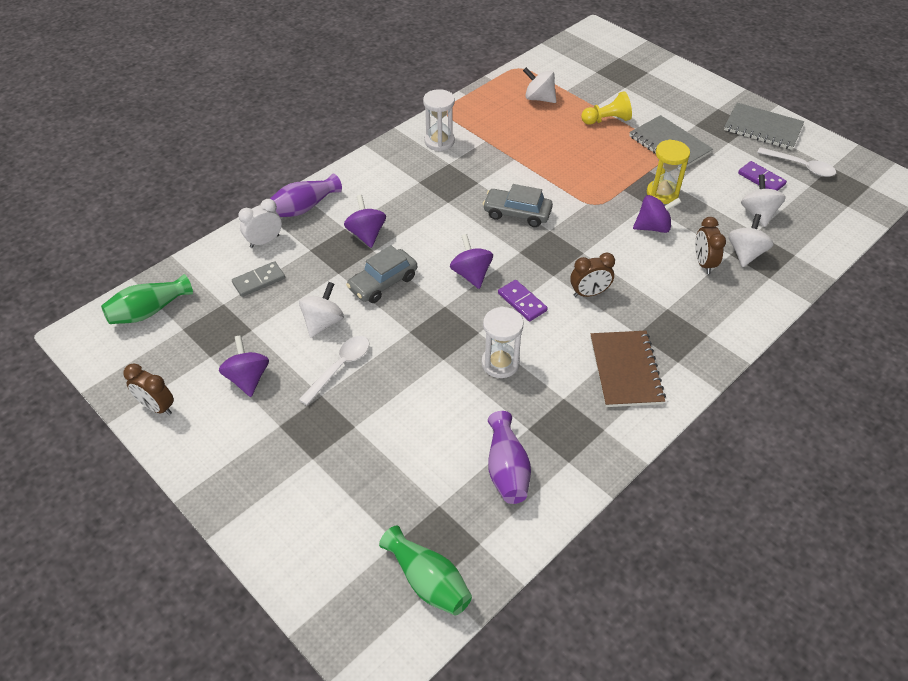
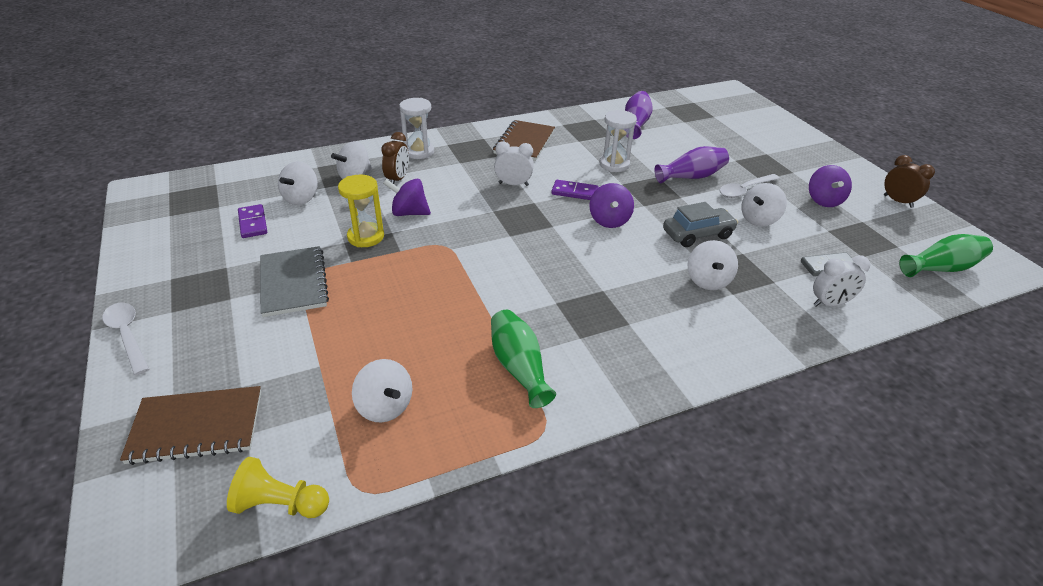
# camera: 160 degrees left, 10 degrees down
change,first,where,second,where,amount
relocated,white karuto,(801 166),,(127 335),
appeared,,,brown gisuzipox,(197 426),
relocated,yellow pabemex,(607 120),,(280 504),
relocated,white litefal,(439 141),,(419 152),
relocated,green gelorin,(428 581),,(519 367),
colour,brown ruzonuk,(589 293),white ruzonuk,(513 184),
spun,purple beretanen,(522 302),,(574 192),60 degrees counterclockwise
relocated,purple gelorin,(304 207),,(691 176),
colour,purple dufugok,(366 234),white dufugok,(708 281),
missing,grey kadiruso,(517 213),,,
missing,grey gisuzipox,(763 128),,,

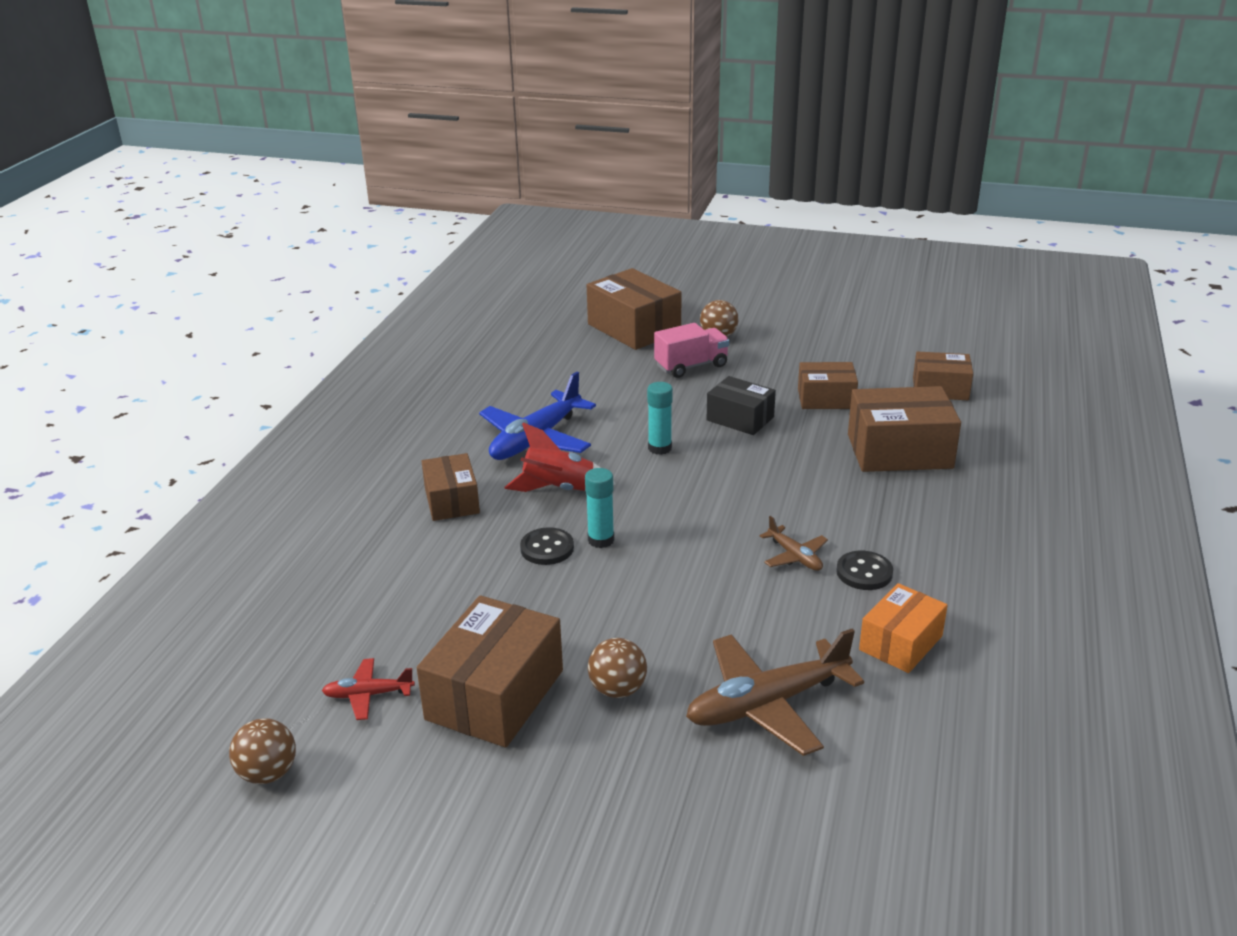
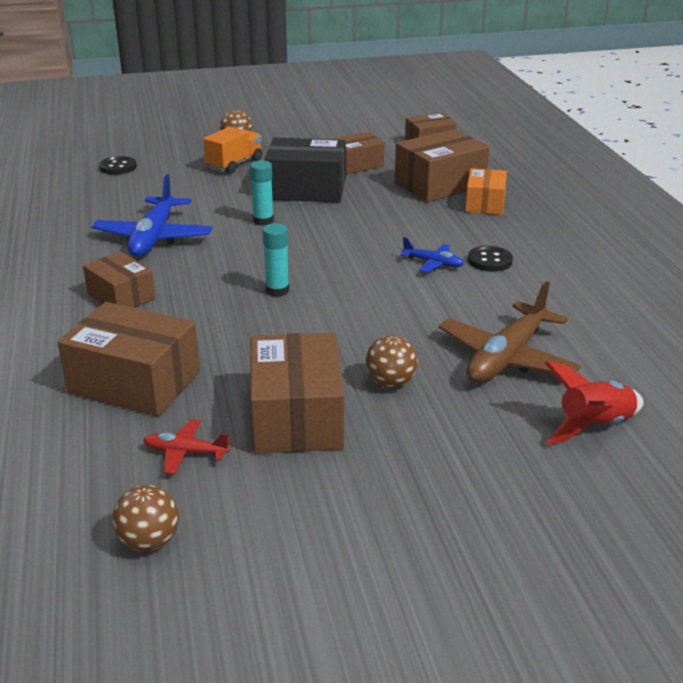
# camera: 30 degrees left, 0 degrees up
change,first,where,second,where,amount
relocated,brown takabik,(634 328),,(134 382),
relocated,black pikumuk,(547 548),,(118 167),
spun,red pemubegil,(368 695),,(185 452),45 degrees clockwise
colour,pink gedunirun,(691 366),orange gedunirun,(234 164),
size,black takabik,(740 418),,(306 189),x1.61
colour,brown pemubegil,(795 556),blue pemubegil,(433 263),
relocated,orange takabik,(900 643),,(485 204),
relocated,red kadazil,(558 489),,(593 427),

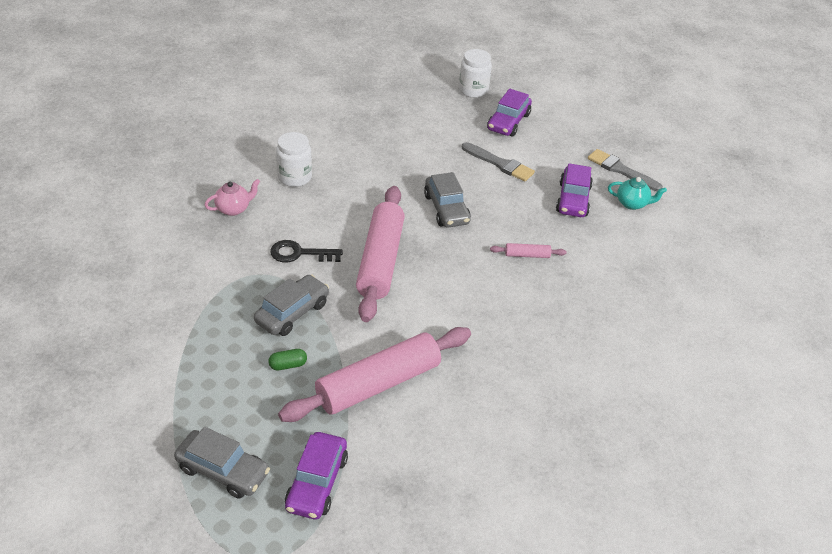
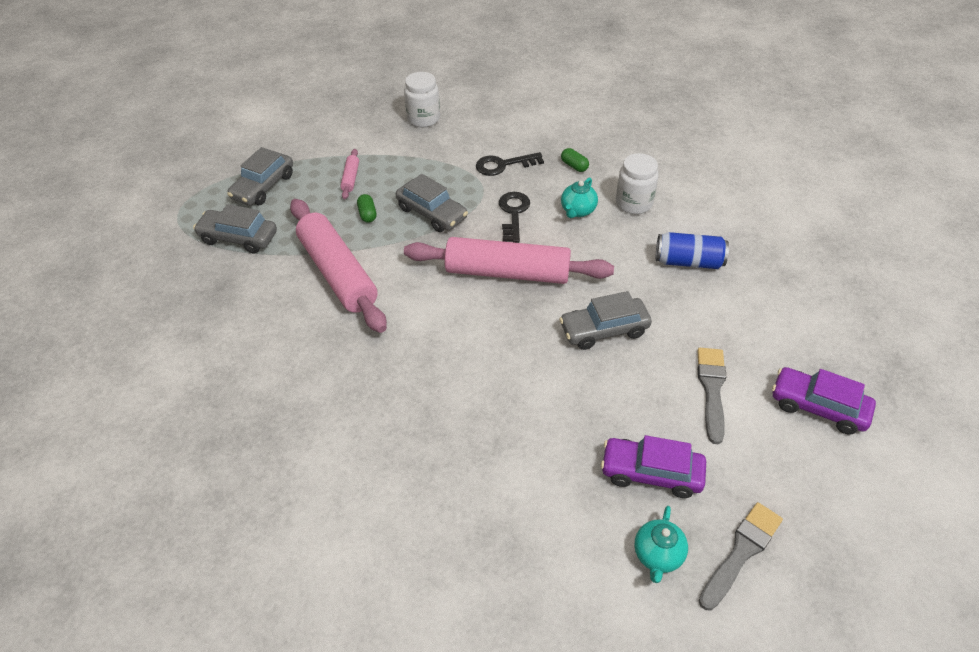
# camera: 95 degrees right, 5 degrees up
change,first,where,second,where,amount
colour,purple kadiruso,(317 483),grey kadiruso,(238 238),
relocated,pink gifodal,(527 255),,(350 178),
relocated,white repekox,(473 90),,(423 118),
appeared,,,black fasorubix,(503 165),
exchanged,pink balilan,(233 209),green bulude,(574 166),
appeared,,,turquoise balilan,(578 211),
appeared,,,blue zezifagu,(688 261),
spun,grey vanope,(499 164),,(712 390),150 degrees clockwise

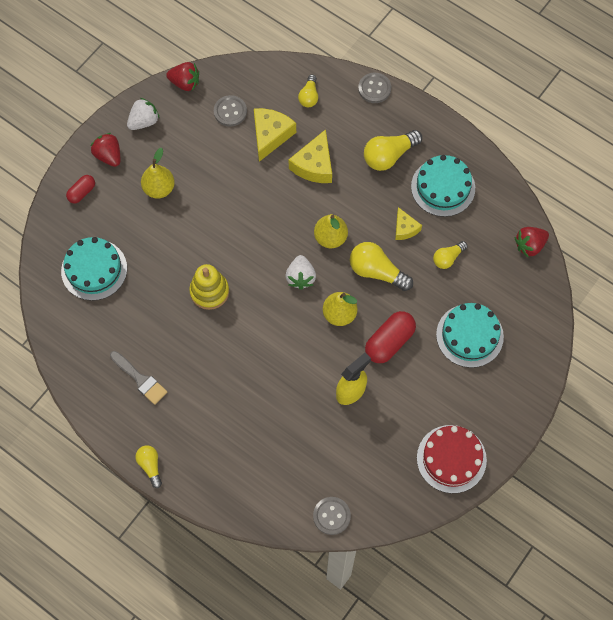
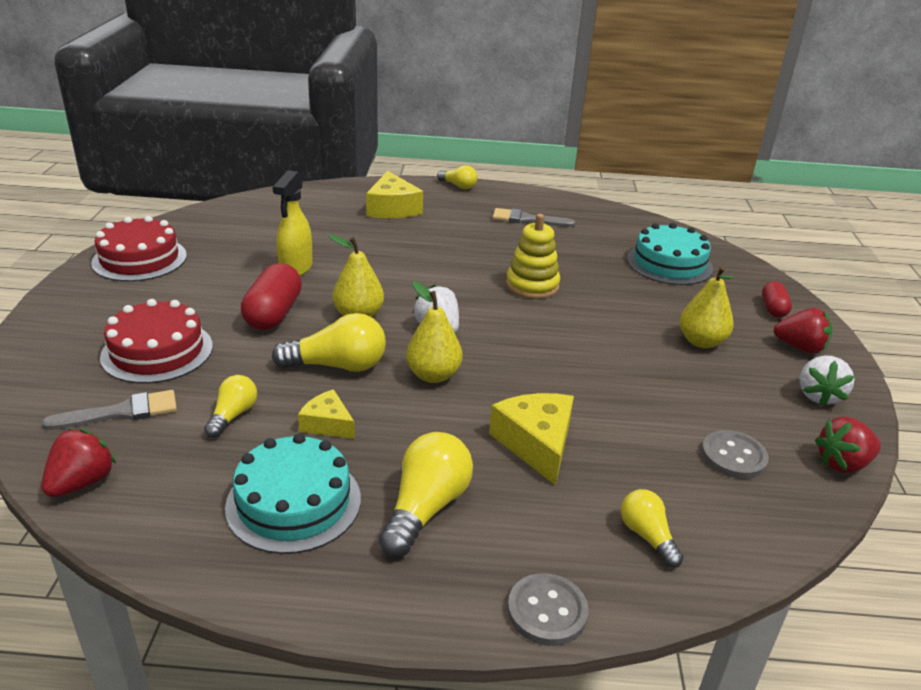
# camera: 145 degrees right, 35 degrees down
change,first,where,second,where,amount
appeared,,,grey vanope,(121 412),
colour,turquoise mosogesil,(469 335),red mosogesil,(157 351),
relocated,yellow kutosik,(270 135),,(392 208),
missing,grey pikumuk,(331 516),,,

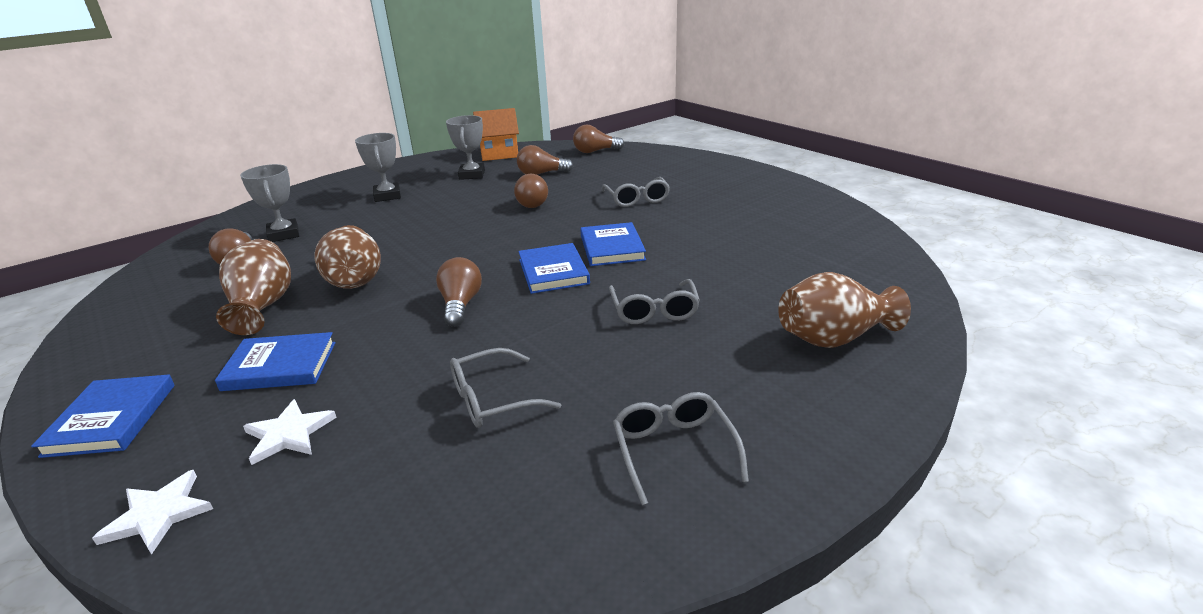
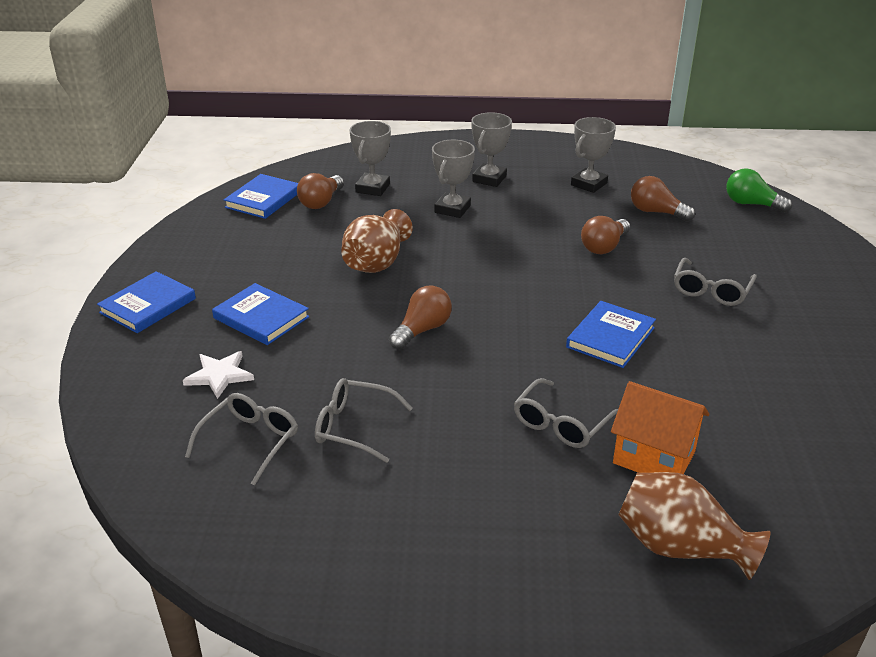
# camera: 40 degrees right, 5 degrees up
change,first,where,second,where,amount
relocated,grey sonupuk,(674 450),,(250 441),
relocated,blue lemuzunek,(553 272),,(263 199),
appeared,,,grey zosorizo,(452 209),
relocated,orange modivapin,(499 154),,(654 457),
colour,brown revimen,(595 151),green revimen,(751 204),
missing,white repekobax,(158 514),,,
missing,brown gelorin,(262 307),,,

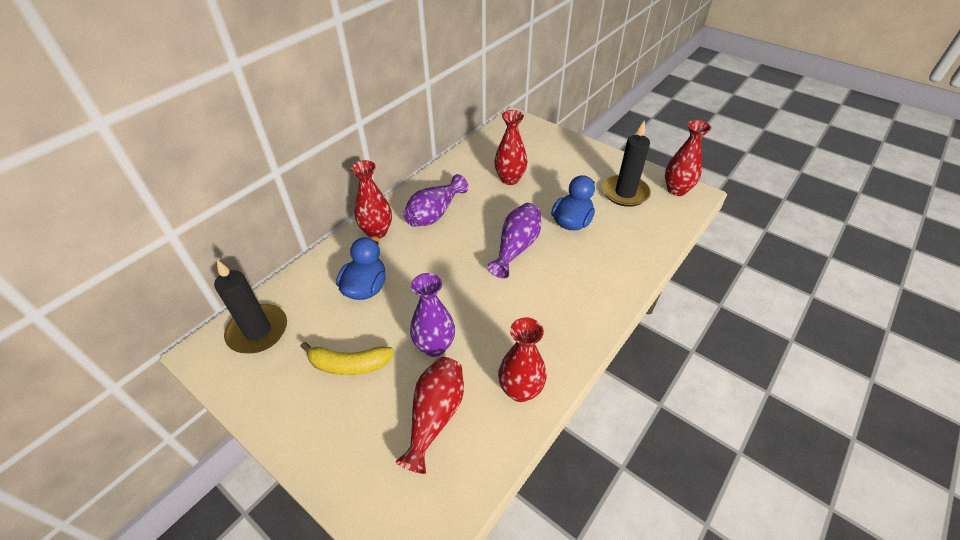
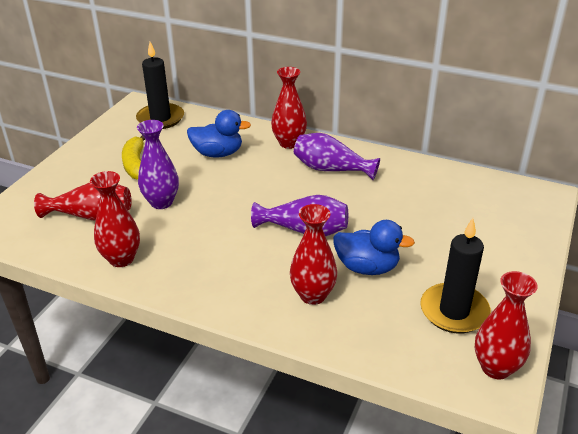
# camera: 75 degrees right, 10 degrees down
change,first,where,second,where,amount
relocated,red gelorin,(510 179),,(313 295),

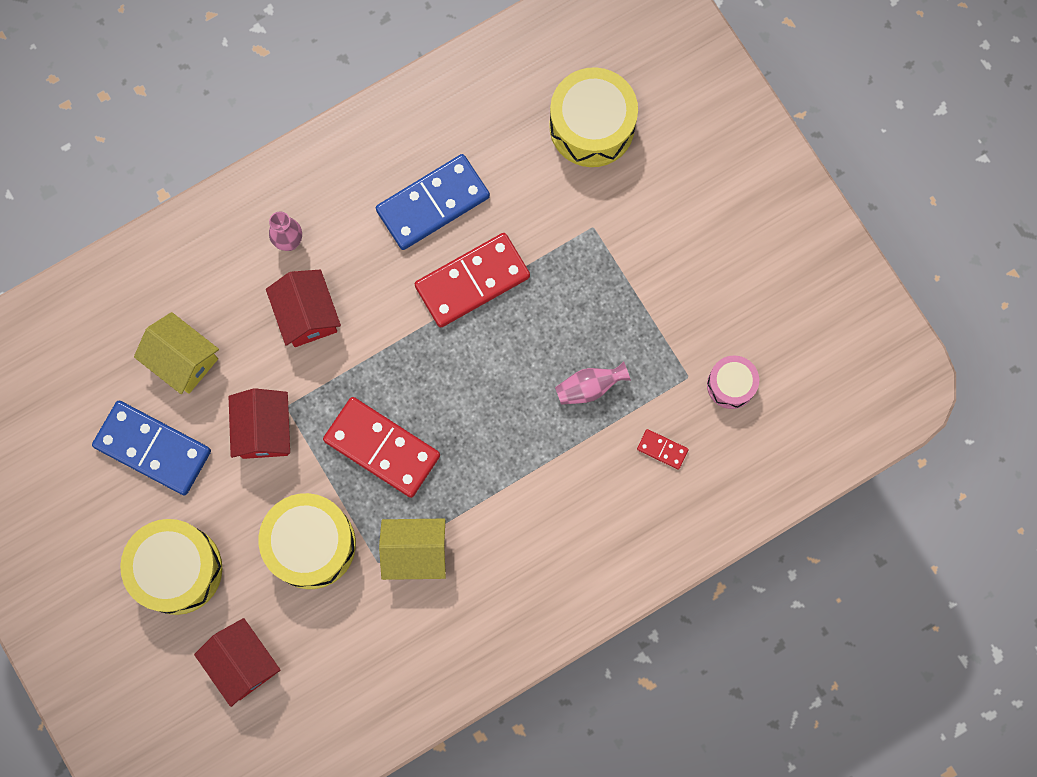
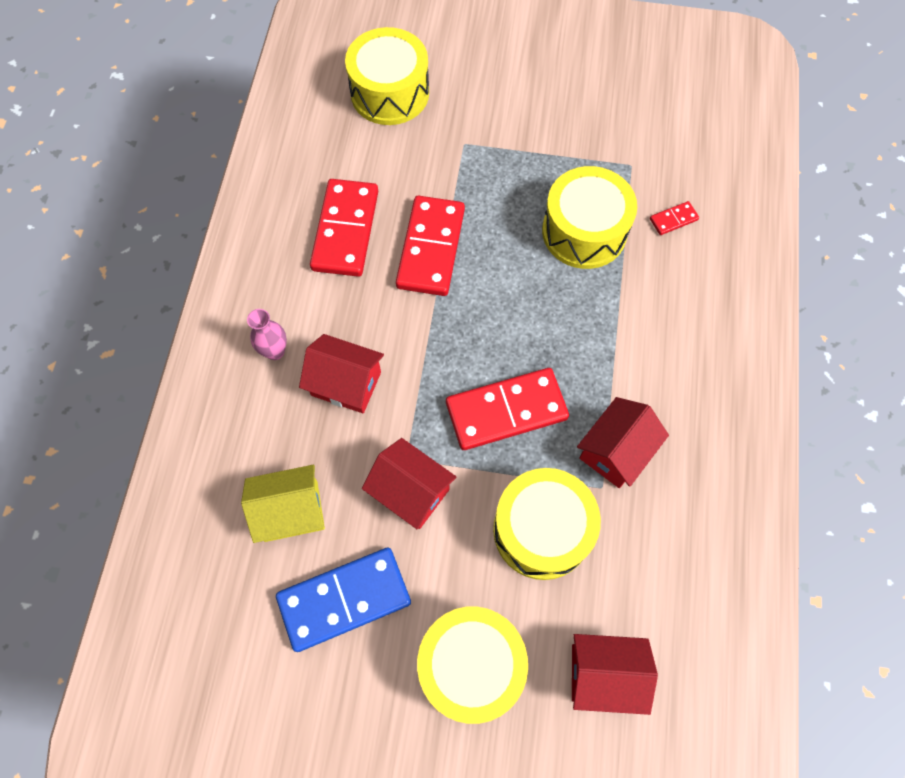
# camera: 50 degrees left, 10 degrees down
change,first,where,second,where,amount
colour,blue beretanen,(433 204),red beretanen,(346 230),
exchanged,pink gelorin,(589 387),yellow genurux,(584 231),
colour,yellow modivapin,(415 552),red modivapin,(616 451),
missing,pink genurux,(731 385),,,

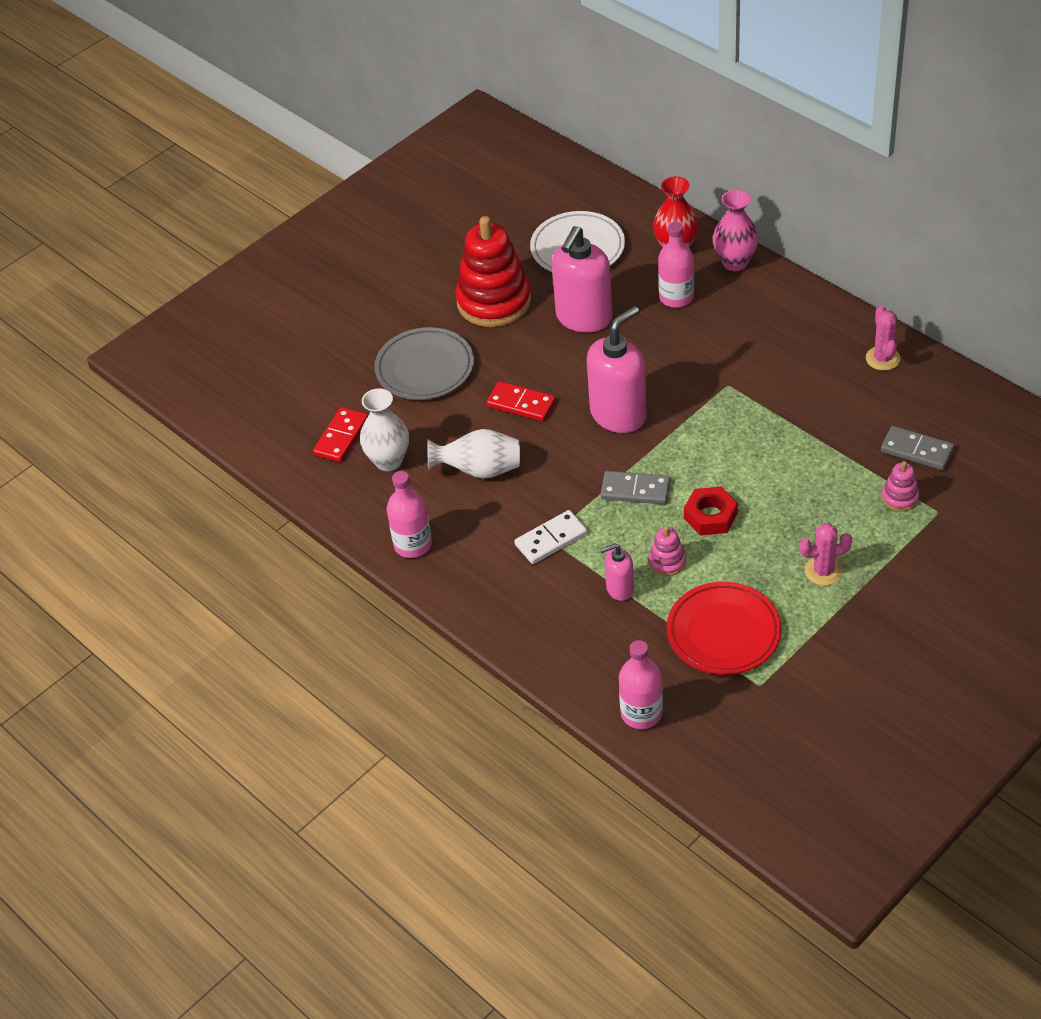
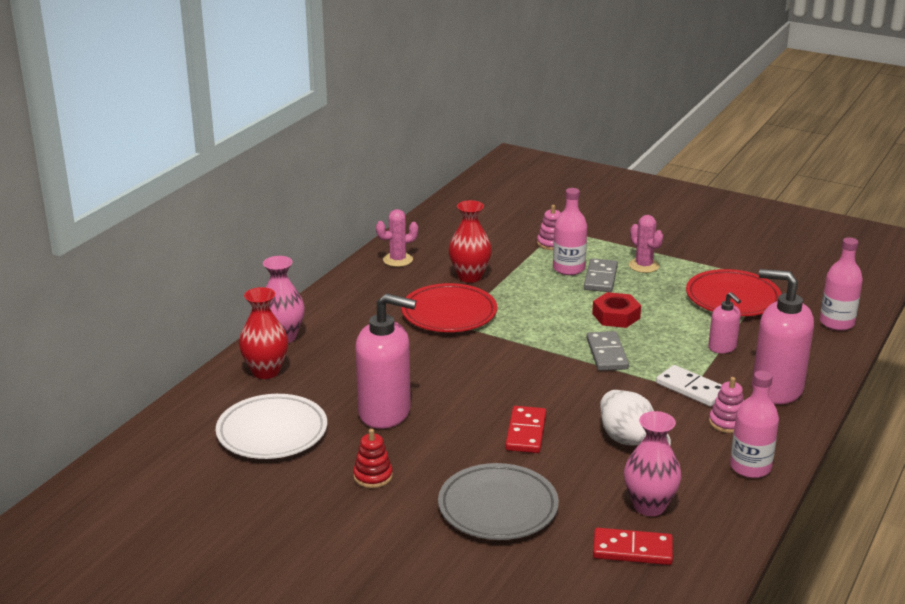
# camera: 110 degrees left, 20 degrees down
change,first,where,second,where,amount
size,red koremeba,(494 301),,(373 476),x0.44
appeared,,,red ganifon,(449 313),
appeared,,,red gelorin,(469 276),
relocated,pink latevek,(676 297),,(568 268),
relocated,grey beretanen,(917 450),,(600 278),
colour,white gelorin,(388 461),pink gelorin,(649 506),
relocated,pink koremeba,(667 562),,(727 423),
relocated,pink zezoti,(618 414),,(776 389),

